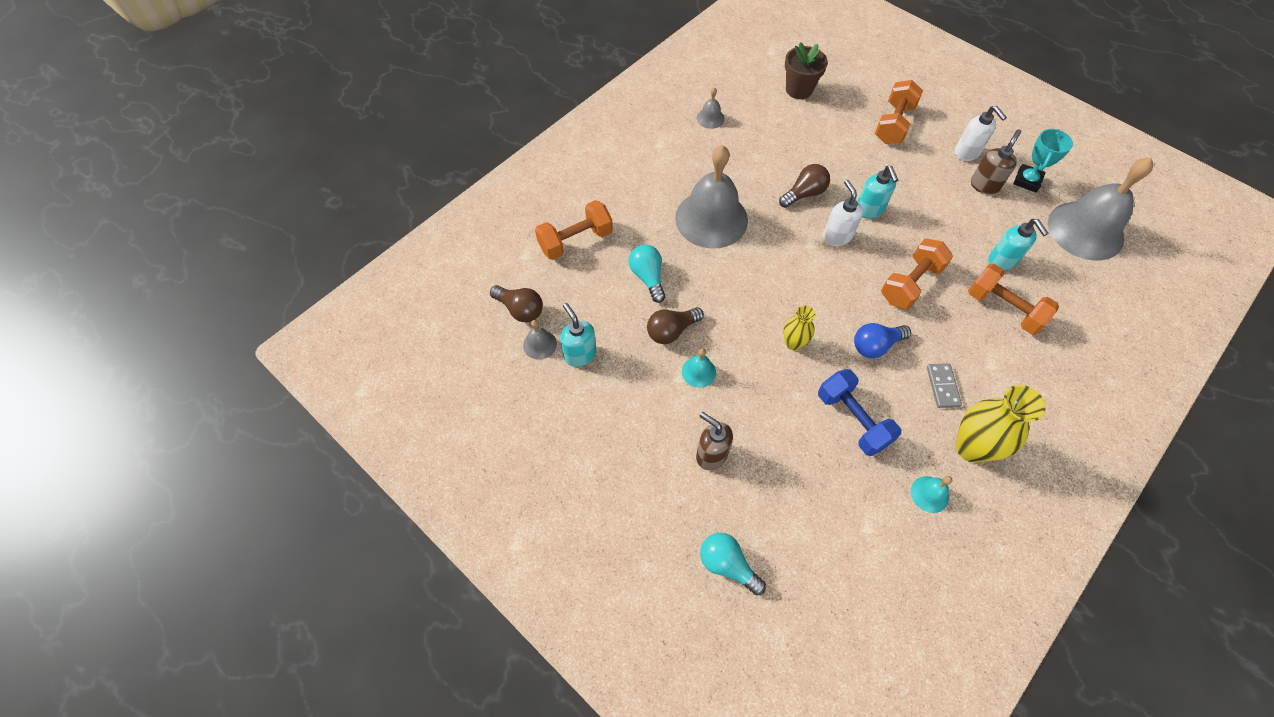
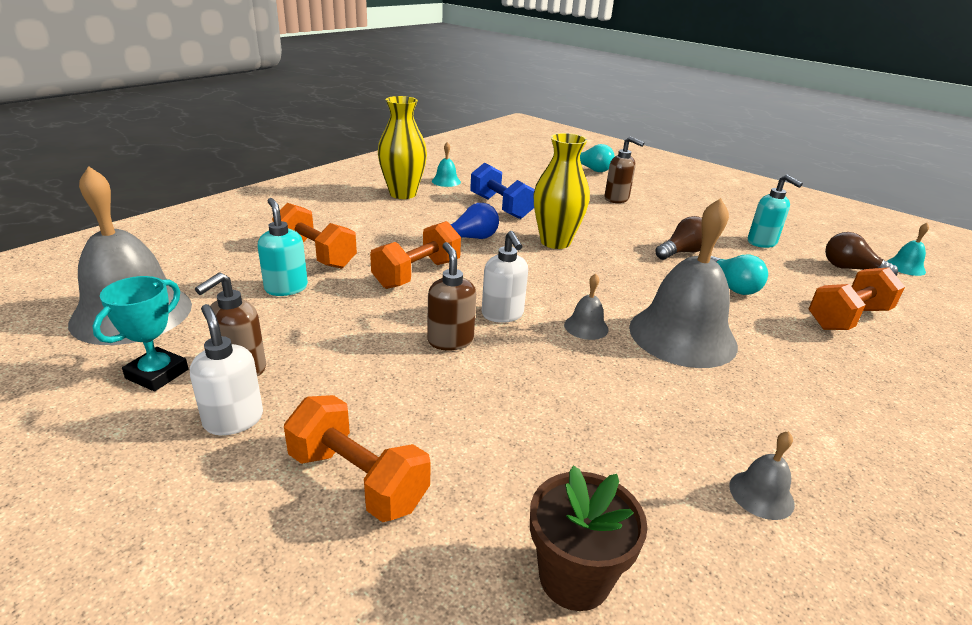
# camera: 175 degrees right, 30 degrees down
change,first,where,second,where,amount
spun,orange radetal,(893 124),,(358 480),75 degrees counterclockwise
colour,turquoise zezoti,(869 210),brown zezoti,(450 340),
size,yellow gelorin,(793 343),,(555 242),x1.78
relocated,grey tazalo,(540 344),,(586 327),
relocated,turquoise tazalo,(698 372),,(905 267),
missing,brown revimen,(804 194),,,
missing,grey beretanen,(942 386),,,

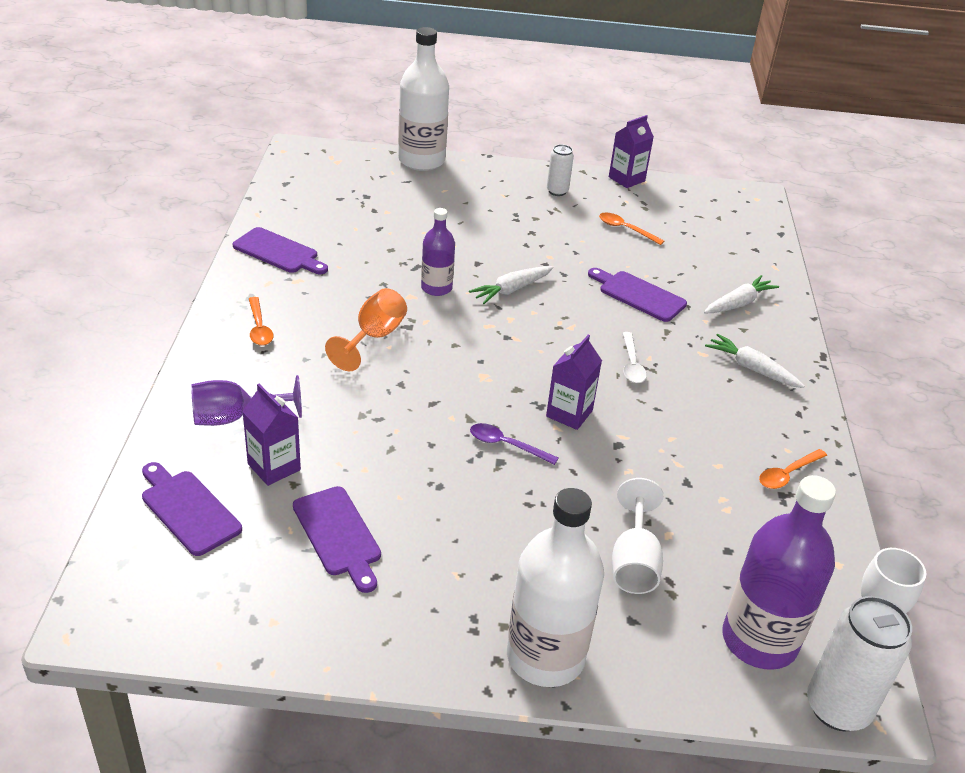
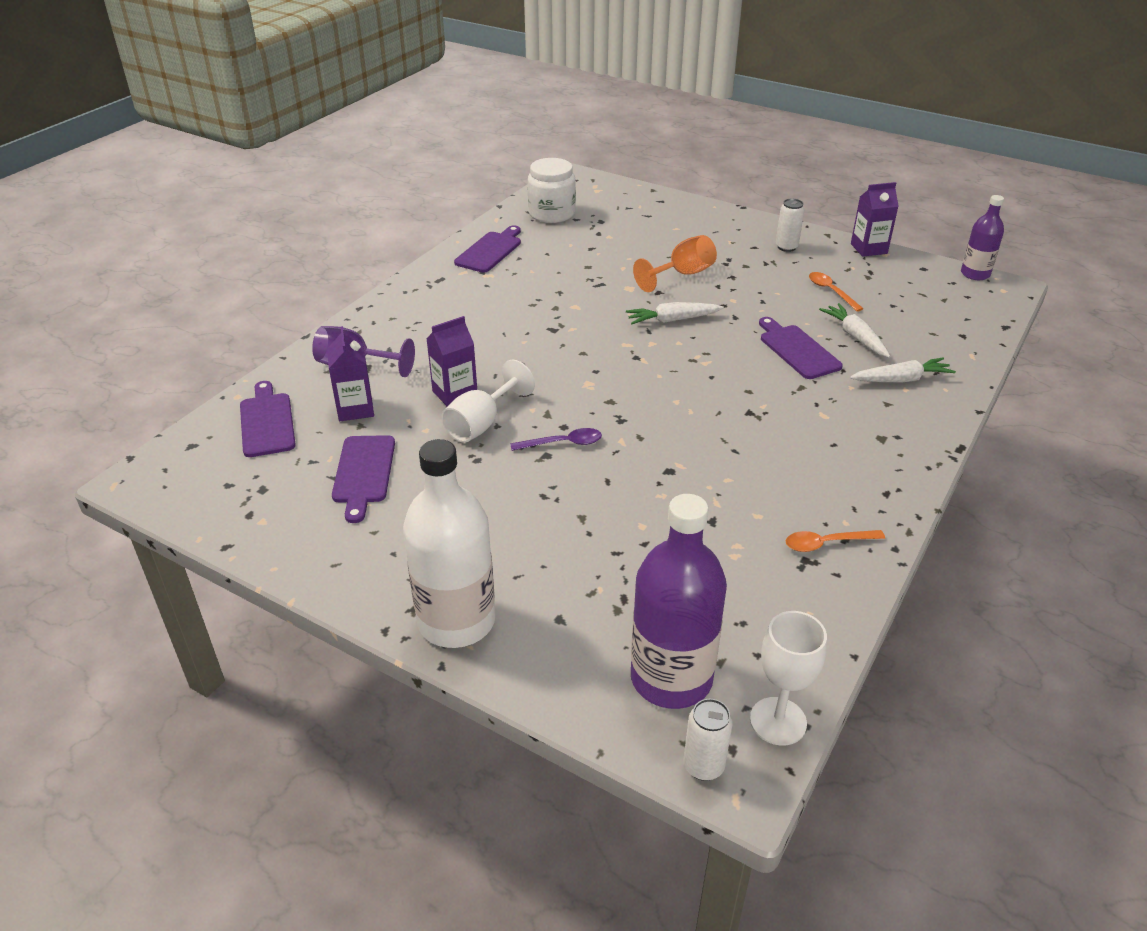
# camera: 30 degrees right, 0 degrees up
change,first,where,second,where,amount
relocated,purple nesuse,(569 413),,(455 394),
relocated,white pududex,(634 562),,(481 424),
spun,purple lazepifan,(278 252),,(490 251),120 degrees counterclockwise
spun,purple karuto,(506 445),,(563 443),120 degrees clockwise
appeared,,,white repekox,(552 214),
relocated,orange pududex,(374 337),,(682 274),
size,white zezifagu,(837 708),,(703 766),x0.56
relocated,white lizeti,(752 368),,(855 337),
relocated,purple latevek,(436 288),,(975 274),
missing,orange karuto,(259 328),,,
missing,white latevek,(421 160),,,
missing,white karuto,(631 364),,,

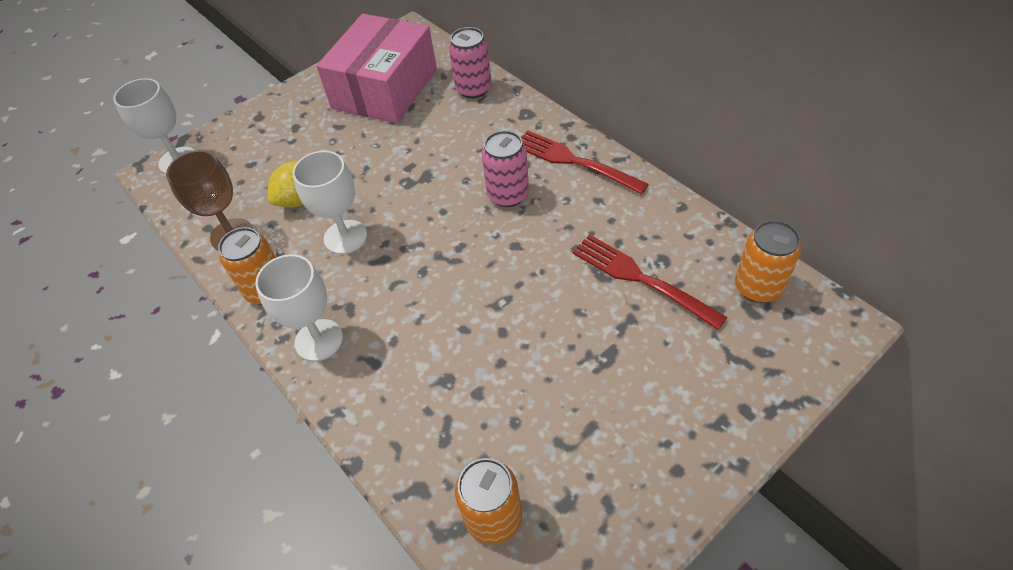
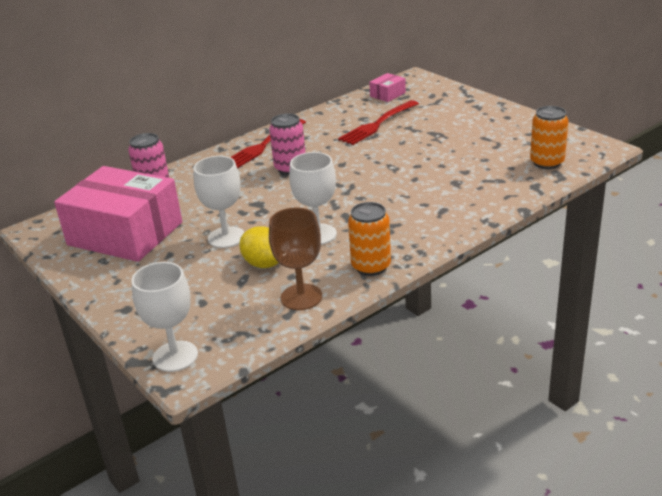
# camera: 90 degrees left, 20 degrees down
change,first,where,second,where,amount
relocated,white pududex,(319 340),,(226 237),
exchanged,orange zezifagu,(758 287),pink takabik,(387 94),

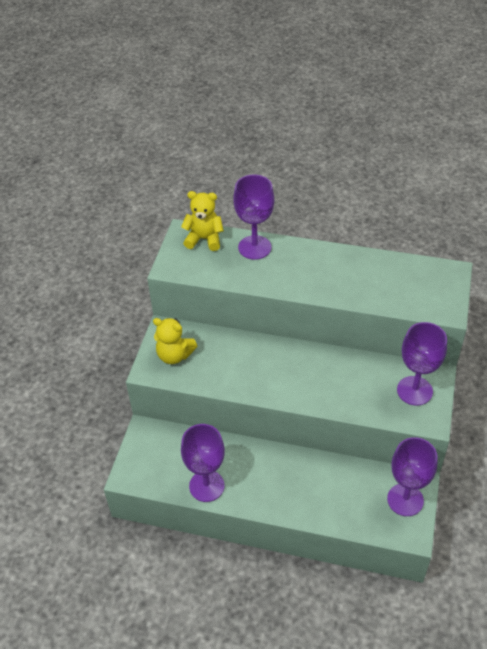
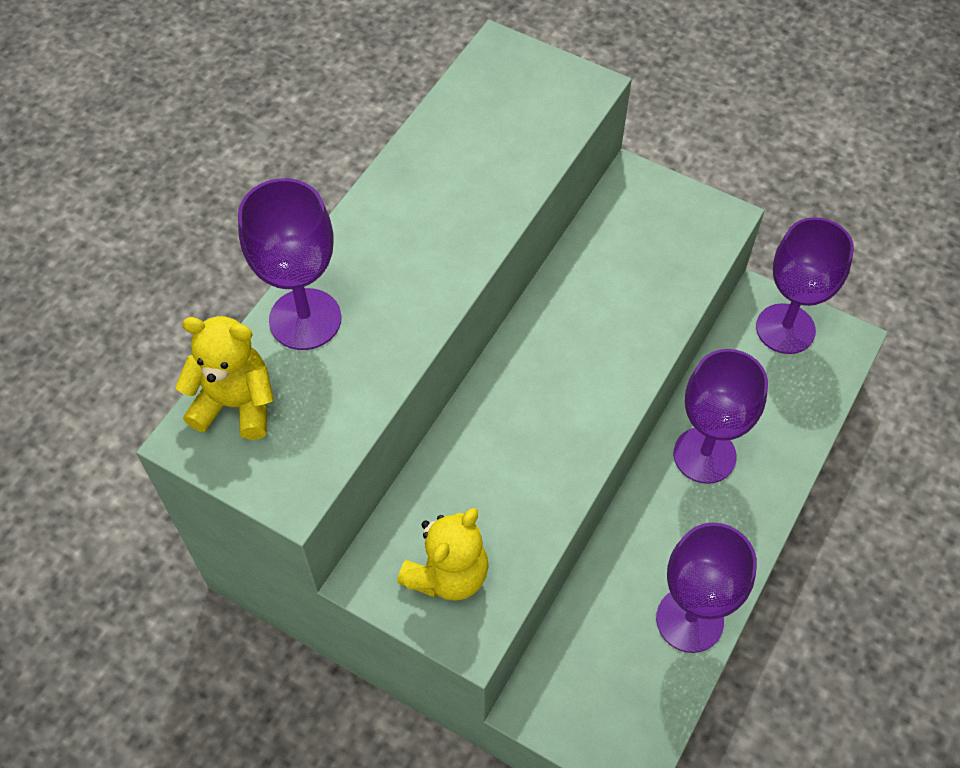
# camera: 75 degrees left, 10 degrees up
change,first,where,second,where,amount
spun,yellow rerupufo,(204 239),,(236 404),75 degrees clockwise
relocated,purple pududex,(414 390),,(704 455),

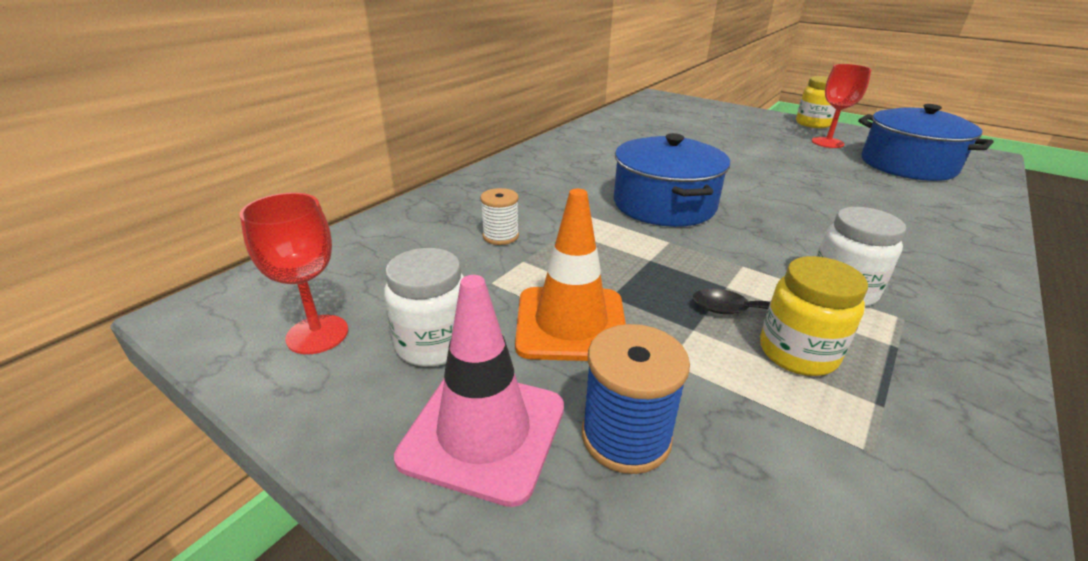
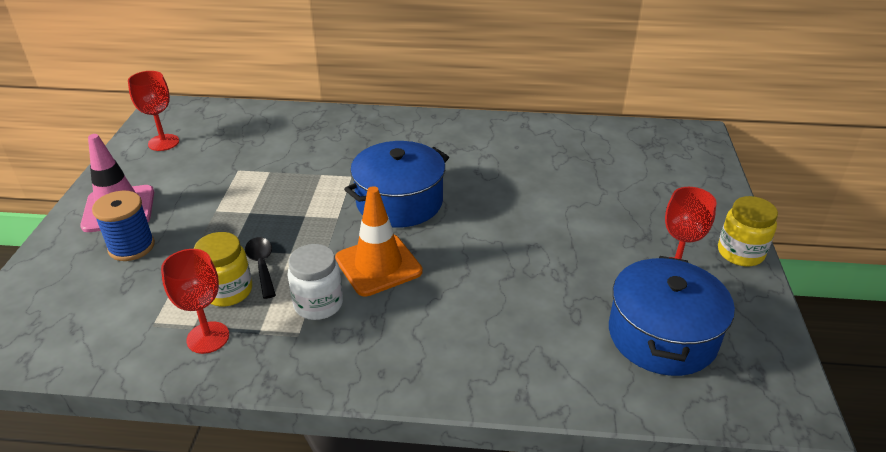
# camera: 60 degrees right, 5 degrees up
change,first,where,second,where,amount
appeared,,,red pududex,(208 337),
relocated,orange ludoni,(571 323),,(378 265),
missing,white repekox,(433 344),,,
missing,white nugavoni,(500 236),,,

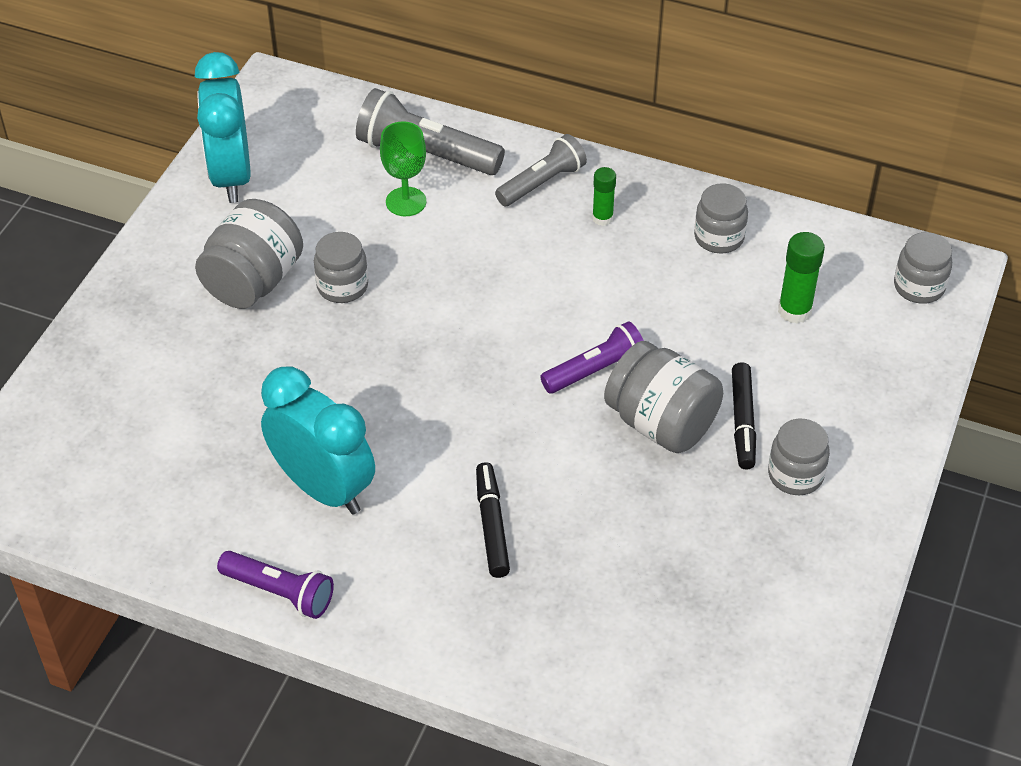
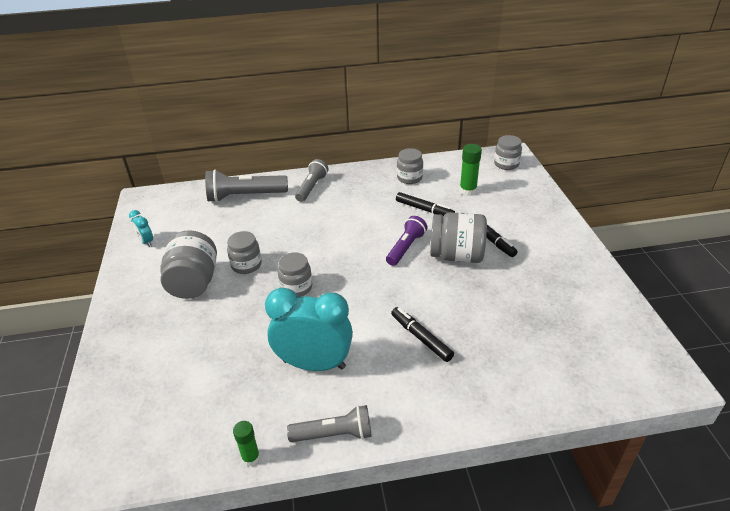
# camera: 30 degrees left, 10 degrees down
change,first,where,second,where,amount
size,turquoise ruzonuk,(231 176),,(146 242),x0.45
relocated,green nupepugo,(602 218),,(251 458),
relocated,grey repekox,(795 475),,(296 287),
colour,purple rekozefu,(280 592),grey rekozefu,(334 434),
appeared,,,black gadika,(424 209),
missing,green pududex,(406 202),,,

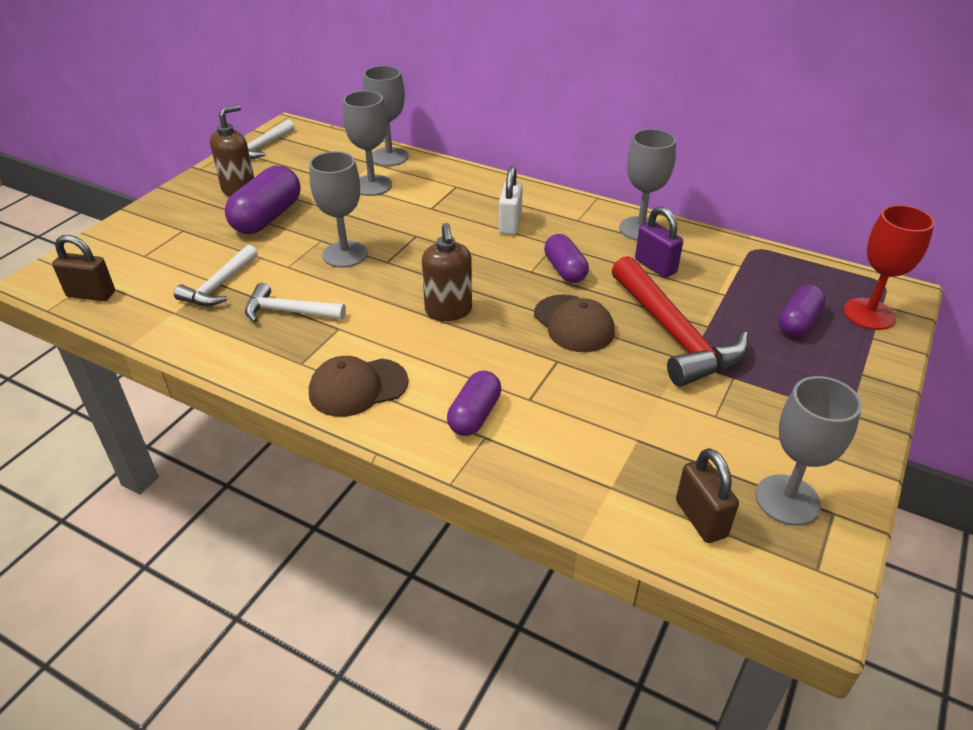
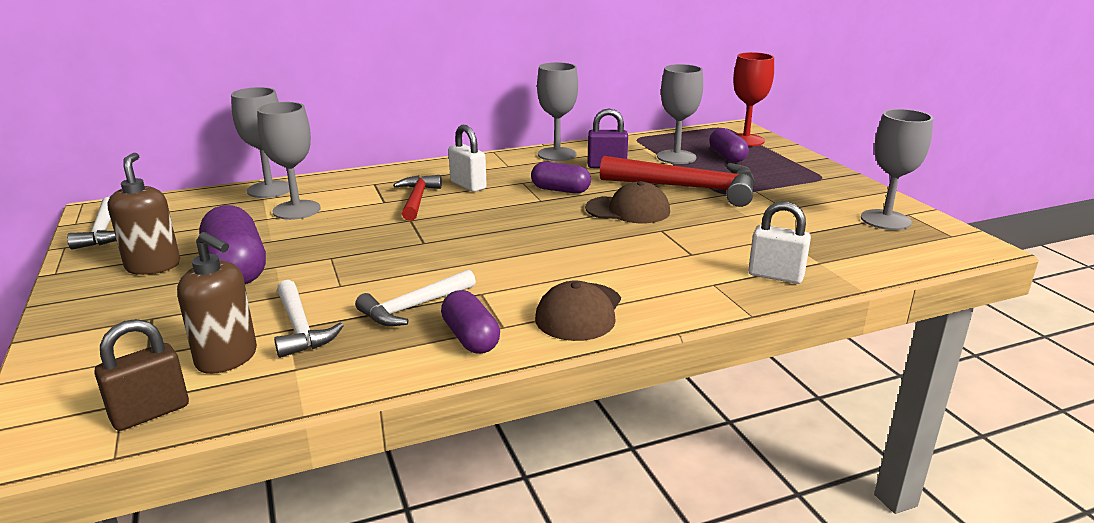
# camera: 50 degrees left, 15 degrees down
change,first,where,second,where,amount
relocated,brown zezoti,(448 311),,(227 358),
appeared,,,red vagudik,(417 199),
relocated,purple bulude,(474 415),,(470 338),
relocated,grey pududex,(345 254),,(676 157),
appeared,,,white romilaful,(775 276),
missing,brown romilaful,(701 518),,,

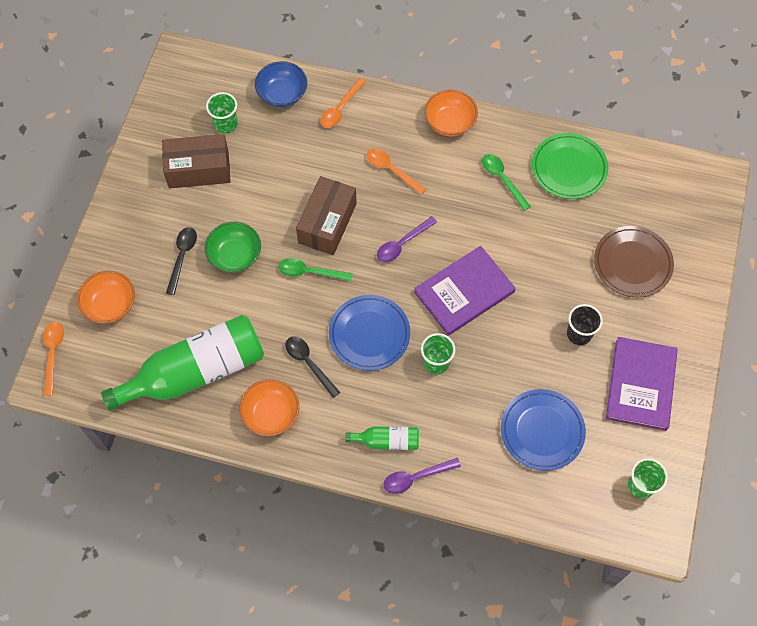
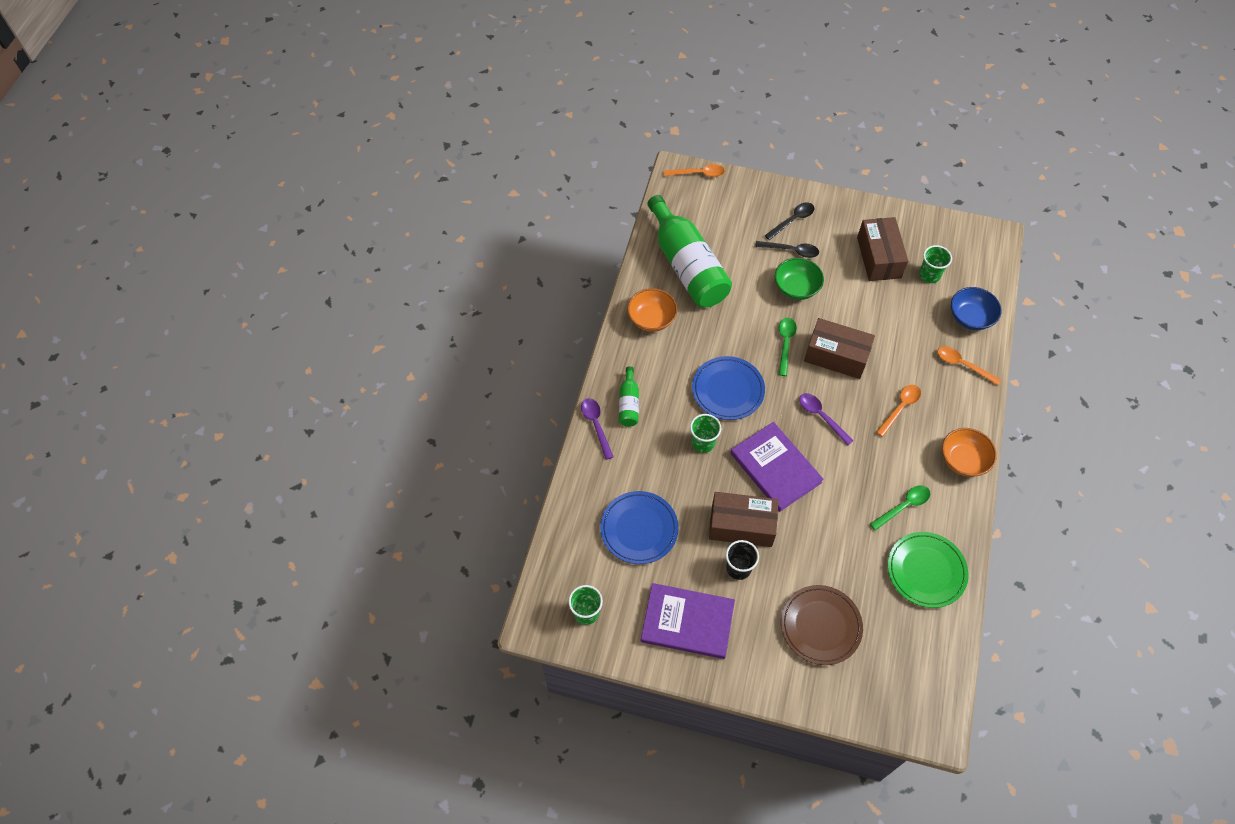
# camera: 90 degrees right, 5 degrees down
change,first,where,second,where,amount
appeared,,,brown takabik,(741 525),
relocated,black karuto,(309 363),,(792 220),
missing,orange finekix,(110 305),,,

